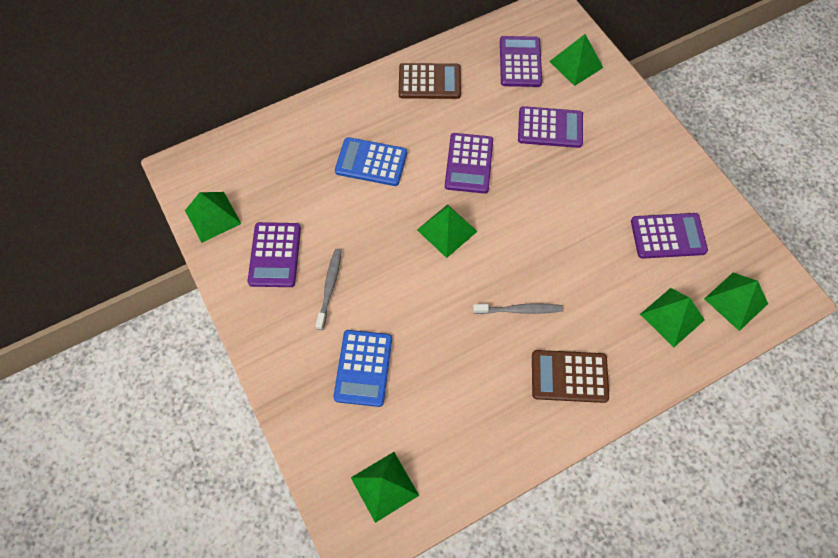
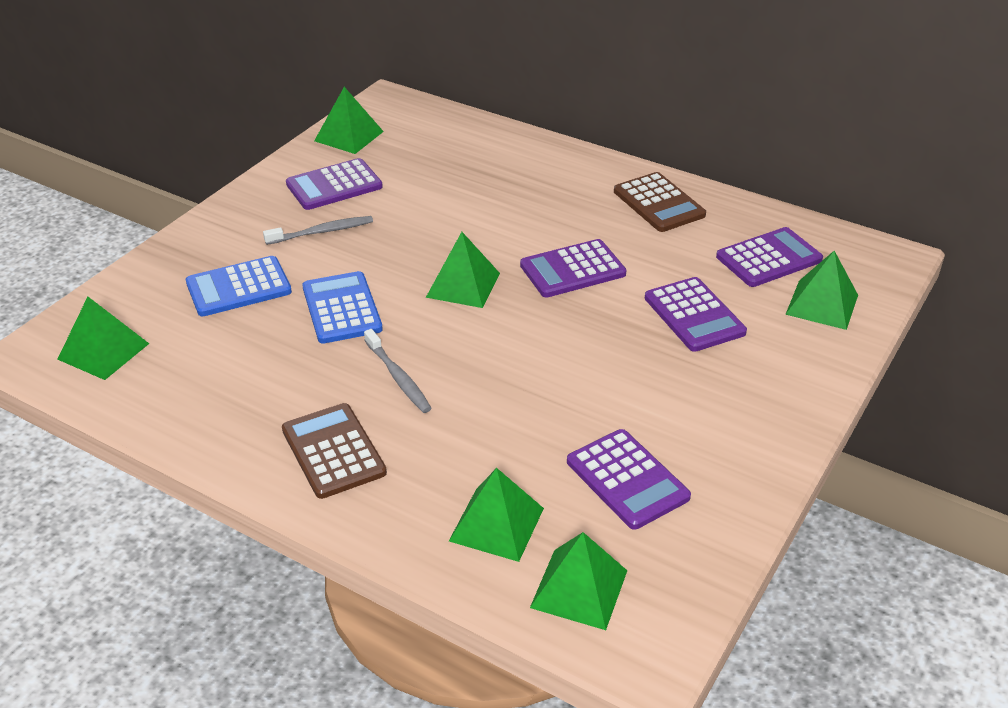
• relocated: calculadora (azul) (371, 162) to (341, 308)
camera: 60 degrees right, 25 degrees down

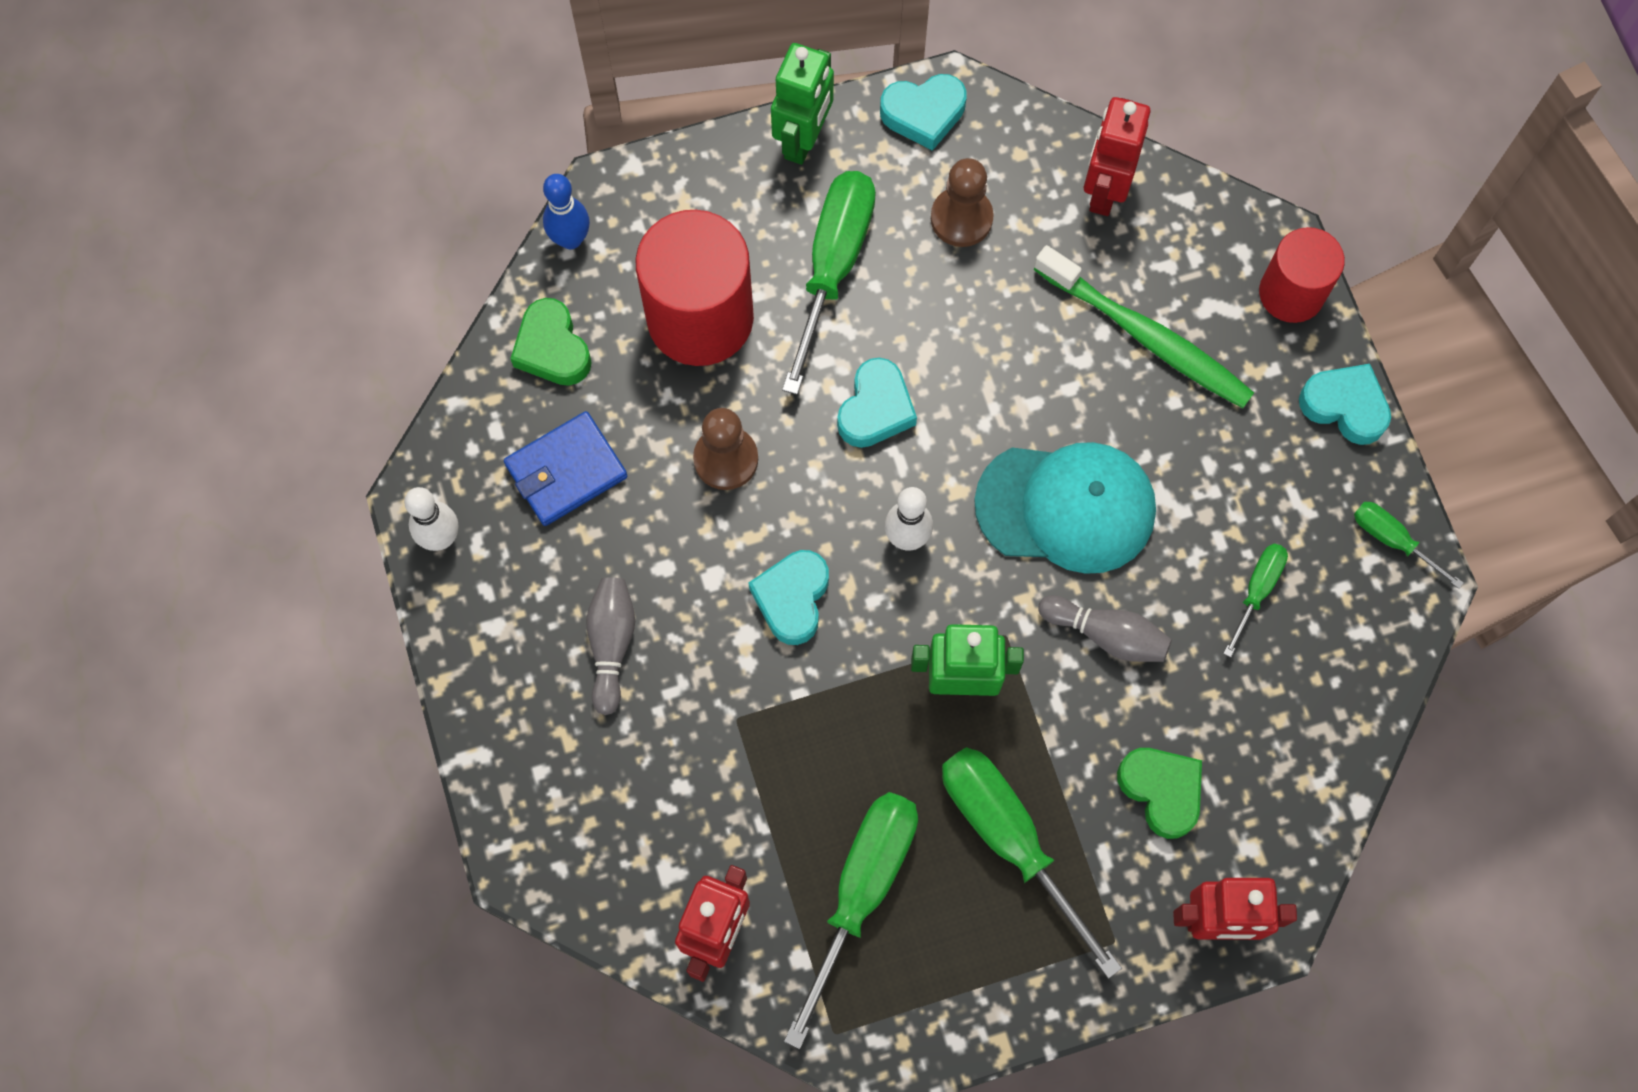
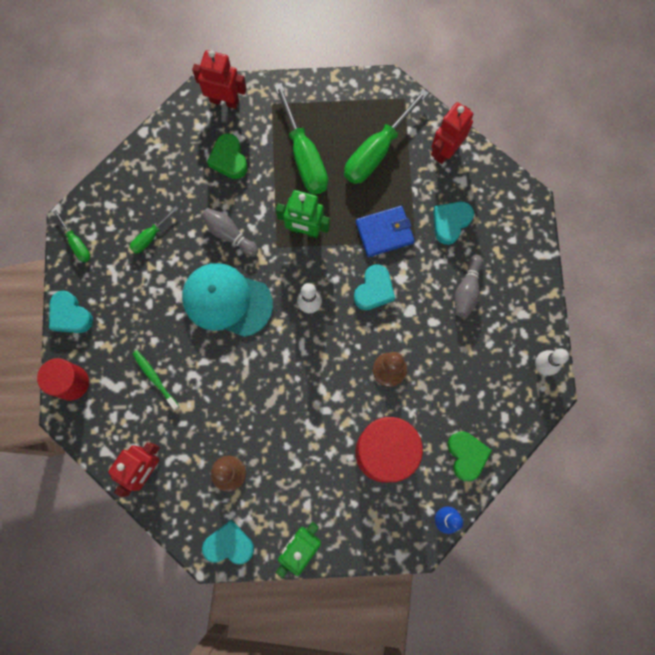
• relocated: cartera (azul) (566, 471) to (384, 232)
• missing: destornillador (verde) (833, 267)
• relocated: corazón (turquesa) (875, 409) to (450, 223)
• size: cepillo de dientes (verde) (1146, 337) = (155, 379) x0.54
camera: 165 degrees left, 5 degrees up

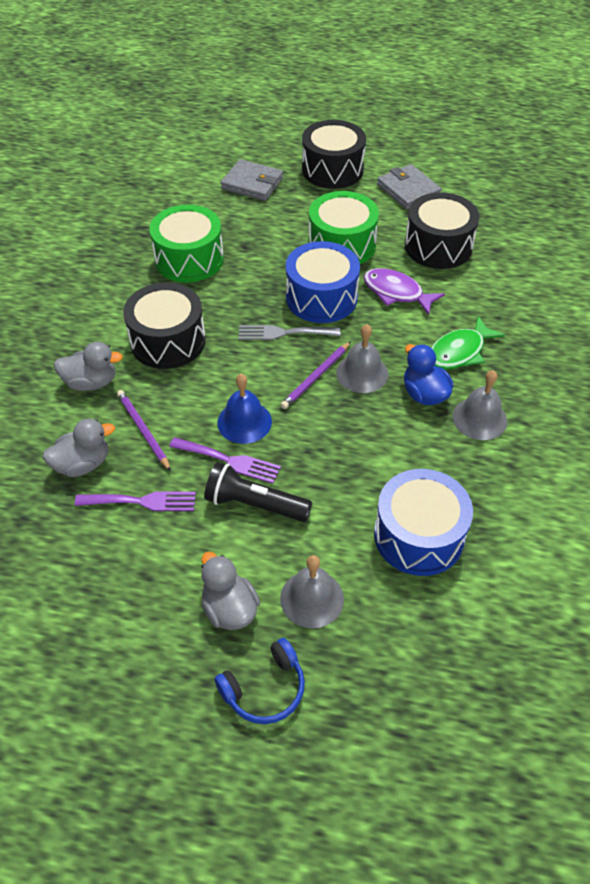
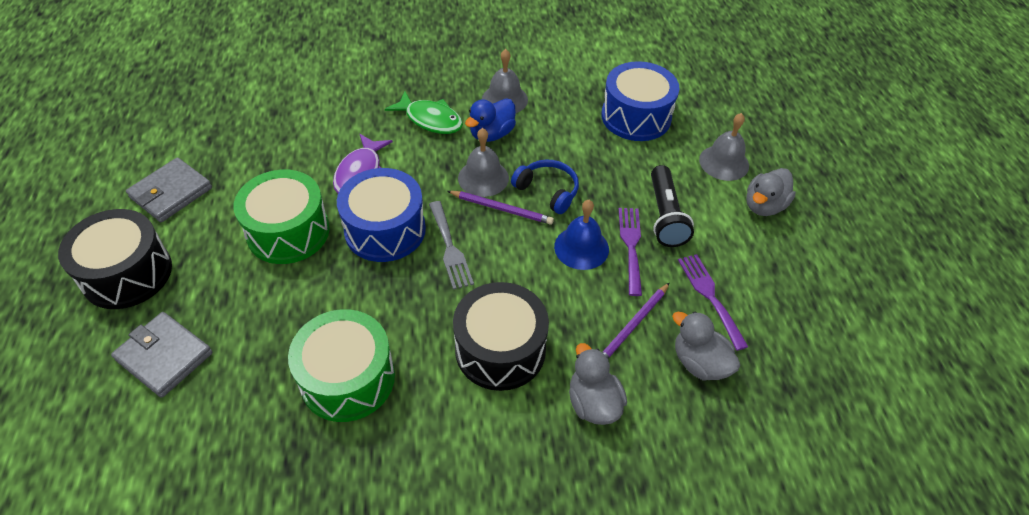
• relocated: auriculares (azul) (264, 689) to (547, 191)
• spun: cartera (gris) (252, 183) = (164, 356) 60 degrees counterclockwise
• missing: tambor (negro) (438, 246)
camera: 110 degrees left, 0 degrees up

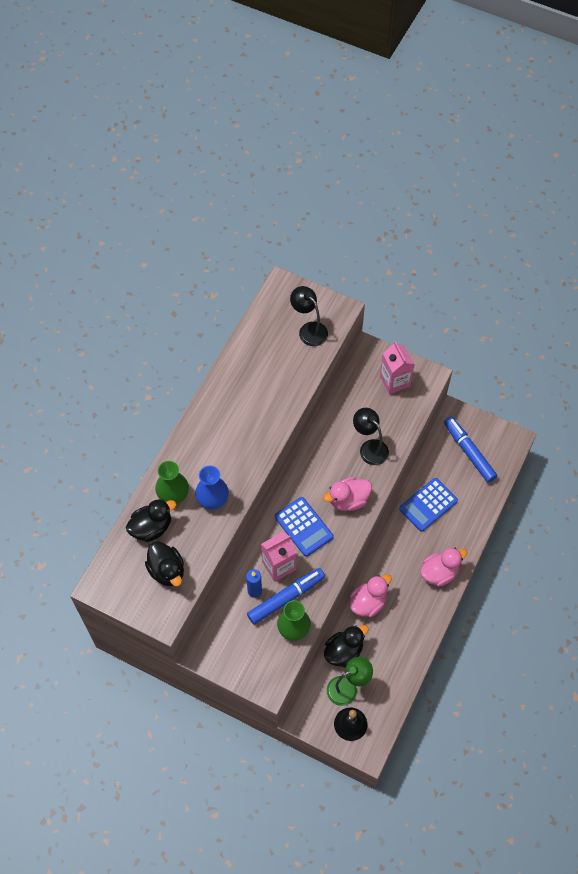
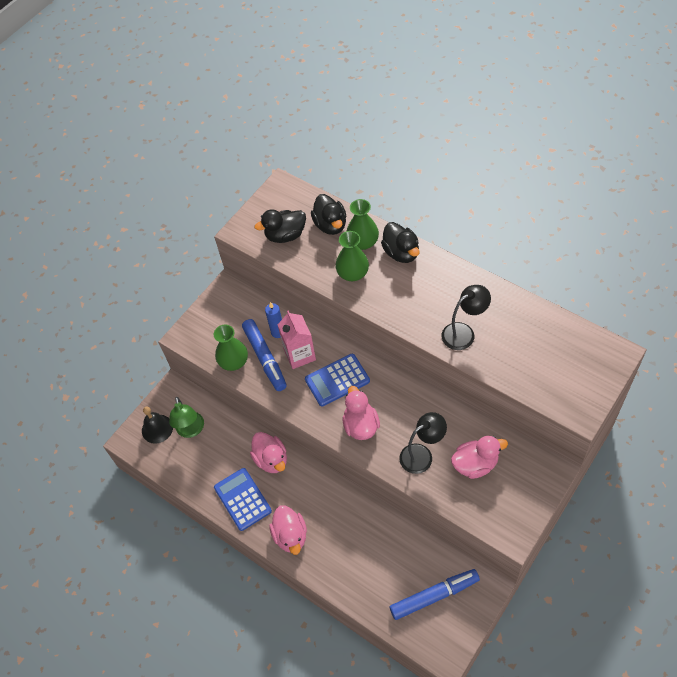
• colour: florero (azul) (212, 498) to florero (verde) (353, 273)
• relocated: lámpara (negro) (309, 329) to (464, 332)
• relocated: pato (negro) (343, 651) to (401, 253)
• missing: cartón de leche (rosa) (394, 381)
• relocated: calculadora (azul) (428, 505) to (242, 499)
• appeared: pato (rosa) (475, 464)
camera: 105 degrees right, 5 degrees down

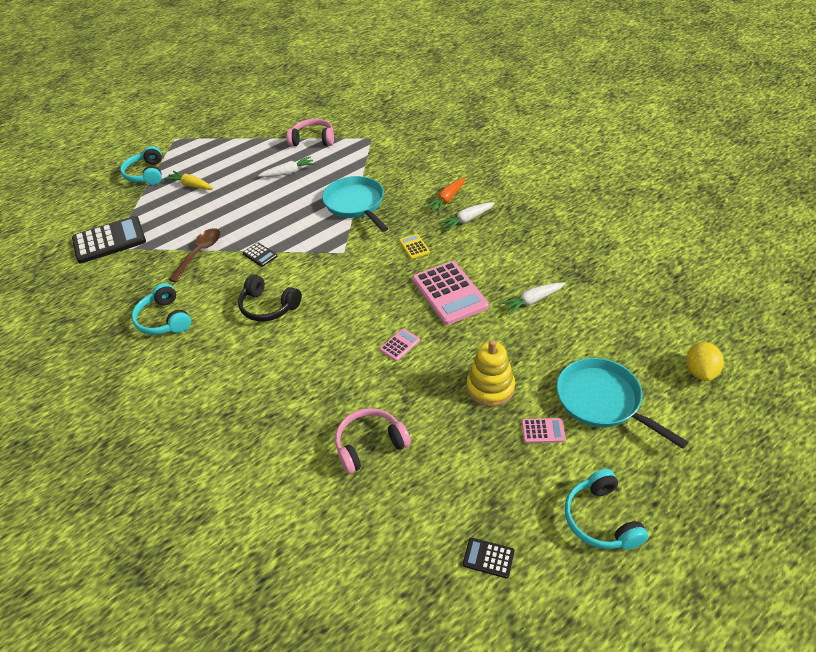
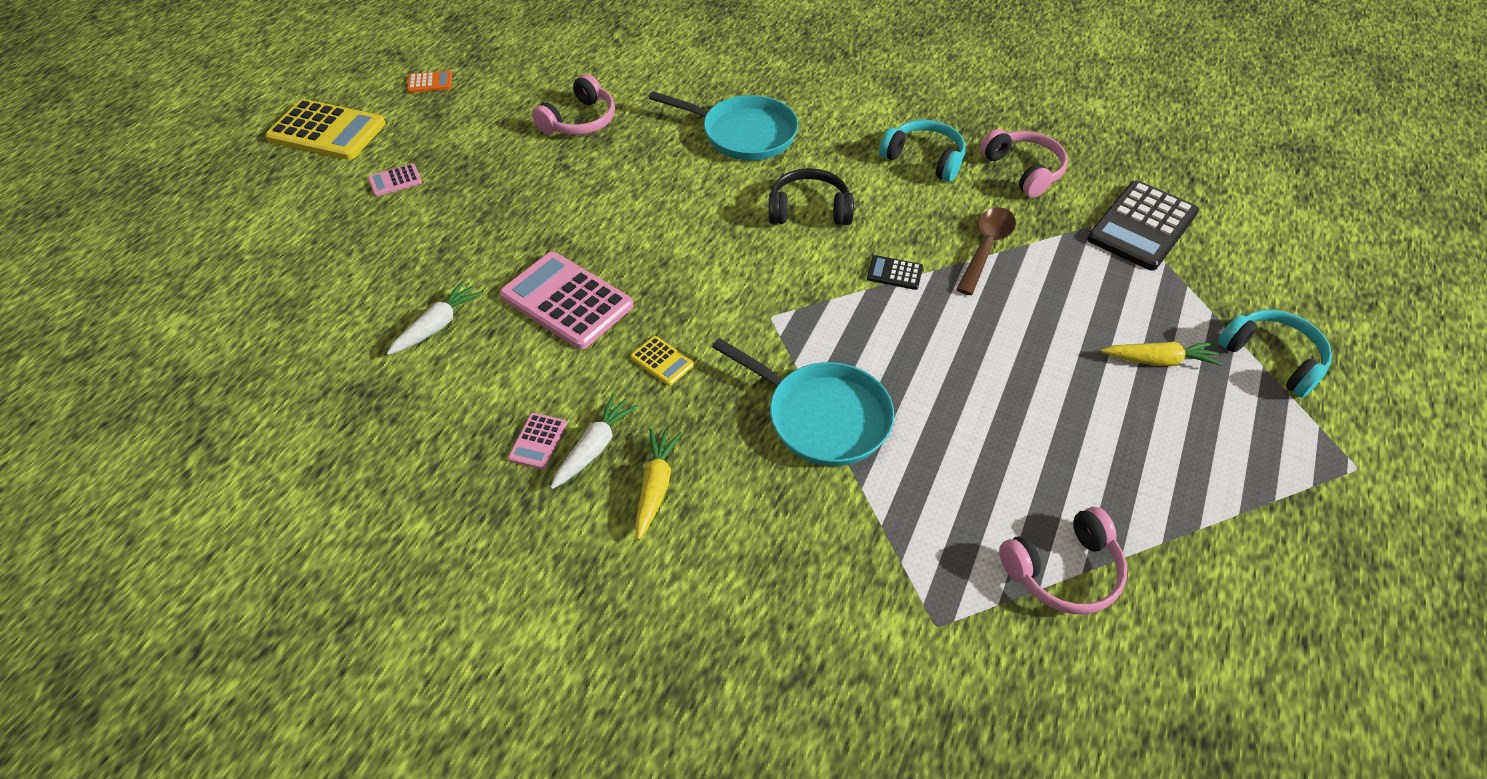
• spun: cuchara (marrón) (199, 253) = (986, 248) 150 degrees counterclockwise
• missing: zanahoria (blanco) (288, 172)
• relocated: calculadora (rosa) (399, 345) to (538, 441)
• colour: zanahoria (naranja) (447, 199) to zanahoria (amarillo) (655, 486)
• colour: calculadora (negro) (488, 558) to calculadora (naranja) (430, 82)
• missing: juguete apilable (amarillo) (490, 387)
• relocated: sartén (turquesa) (602, 401) to (743, 134)
• exchanged: auriculares (turquesa) (601, 519) to calculadora (amarillo) (327, 131)
• missing: limón (amarillo) (700, 371)
• appeared: auriculares (rosa) (1023, 170)
camera: 150 degrees right, 5 degrees up

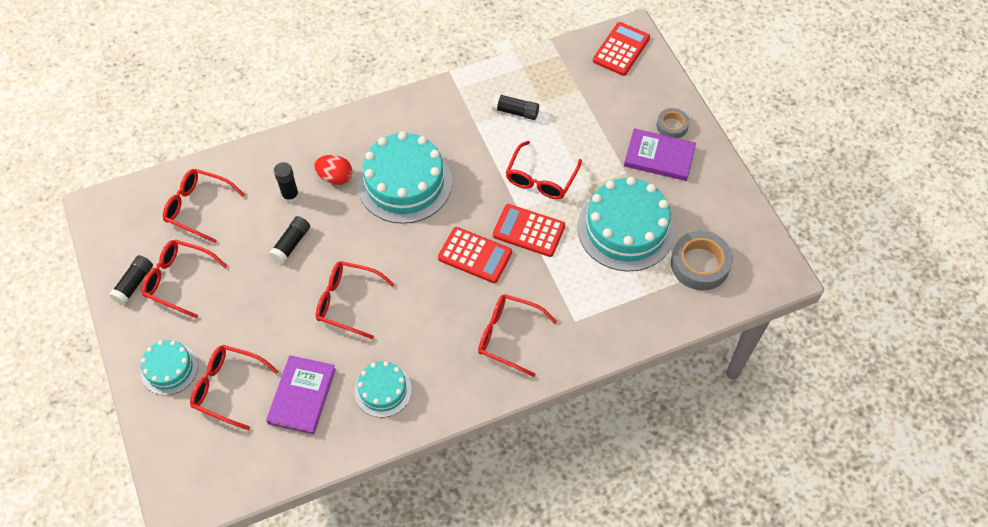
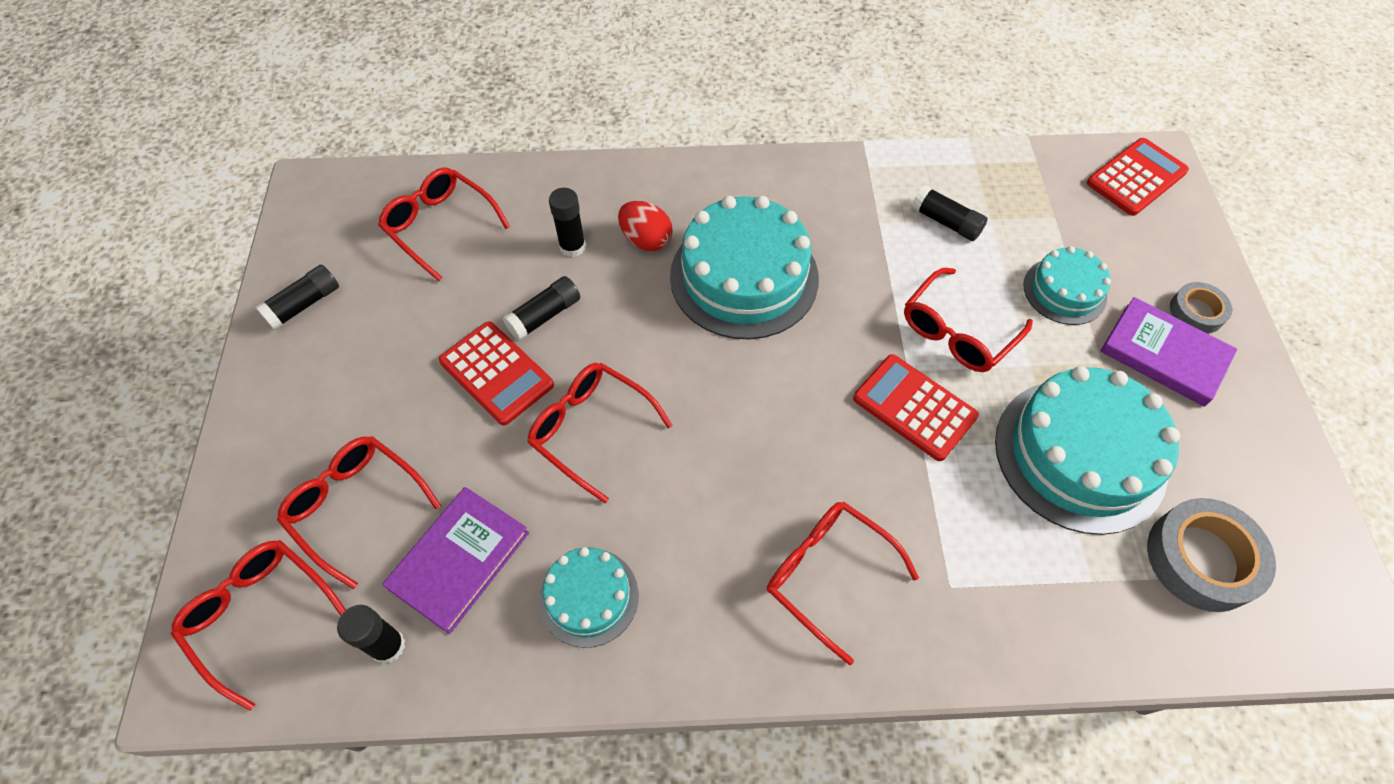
• relocated: tarta (turquesa) (169, 369) to (1064, 291)
• relocated: gafas (rojo) (179, 280) to (261, 615)
• relocated: calculadora (rojo) (475, 255) to (496, 373)
• appeared: barra de pegamento (negro) (388, 646)
camera: 20 degrees right, 0 degrees up

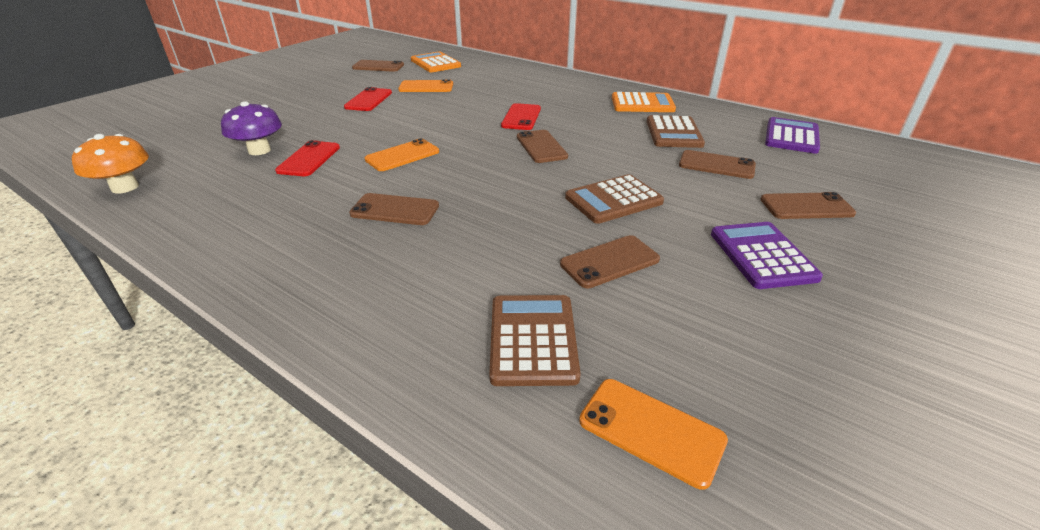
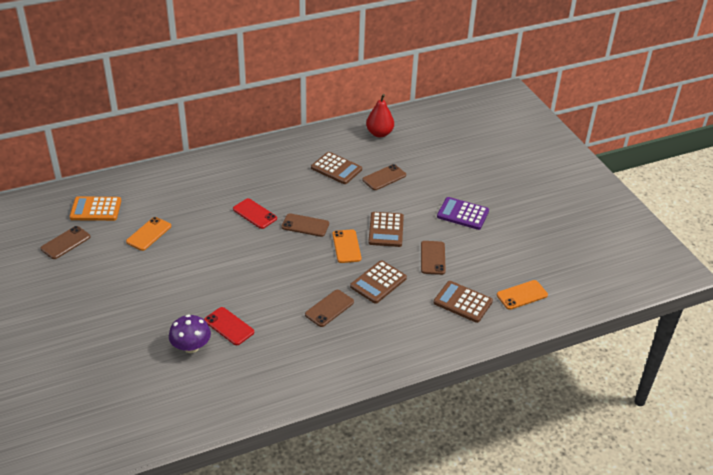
• missing: seta (naranja) (125, 187)
• missing: móvil (rojo) (368, 100)
• relocated: móvil (naranja) (402, 155) to (346, 246)
• missing: calculadora (naranja) (642, 104)
• missing: móvil (marrón) (806, 207)
• exchanged: calculadora (morado) (791, 136) to pera (rojo) (379, 133)
• appeared: calculadora (marrón) (378, 282)
camera: 60 degrees left, 5 degrees up

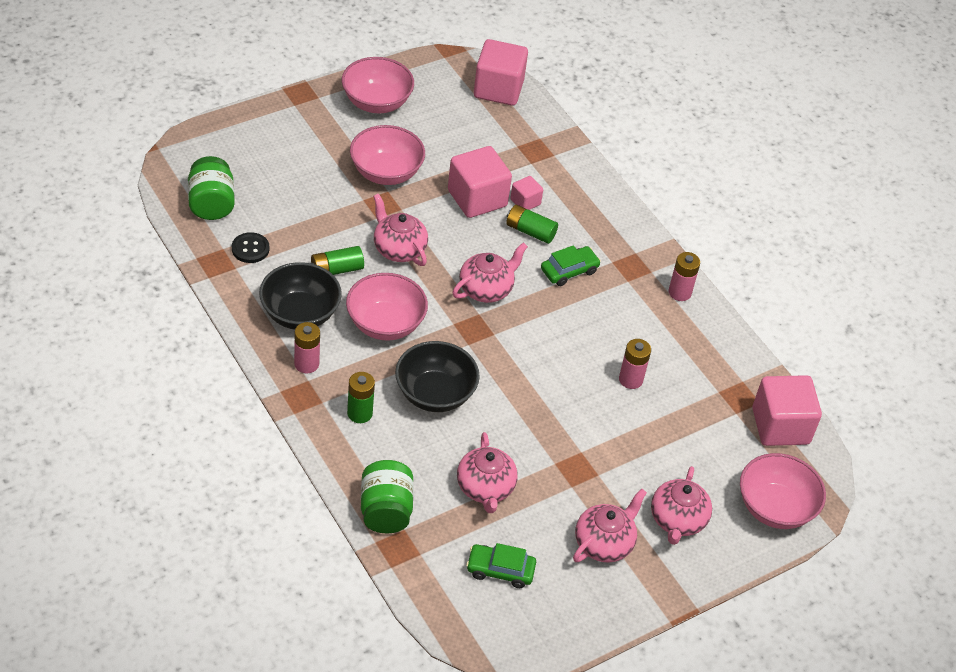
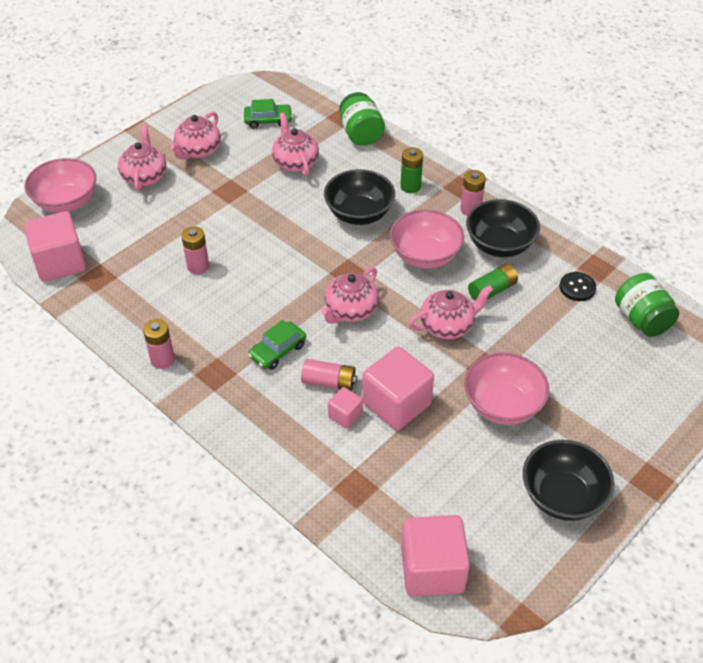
• colour: cuenco (rosa) (376, 102) to cuenco (negro) (562, 496)
• spun: tetera (rosa) (398, 249) = (447, 326) 60 degrees counterclockwise
• colour: pila (verde) (530, 231) to pila (rosa) (329, 382)
camera: 170 degrees right, 0 degrees up

